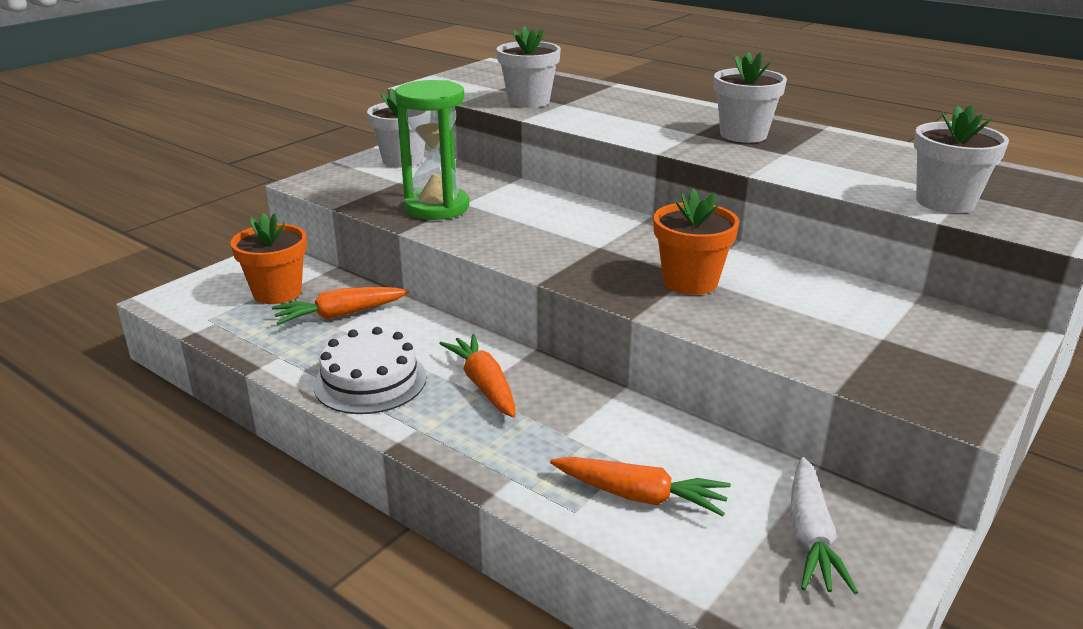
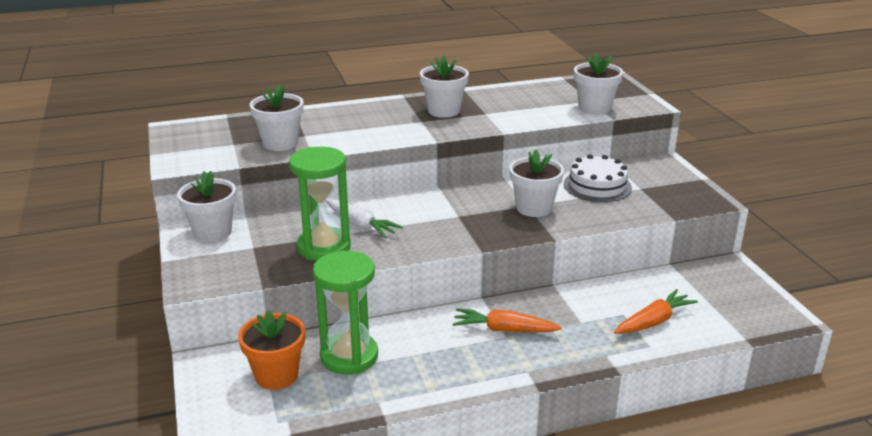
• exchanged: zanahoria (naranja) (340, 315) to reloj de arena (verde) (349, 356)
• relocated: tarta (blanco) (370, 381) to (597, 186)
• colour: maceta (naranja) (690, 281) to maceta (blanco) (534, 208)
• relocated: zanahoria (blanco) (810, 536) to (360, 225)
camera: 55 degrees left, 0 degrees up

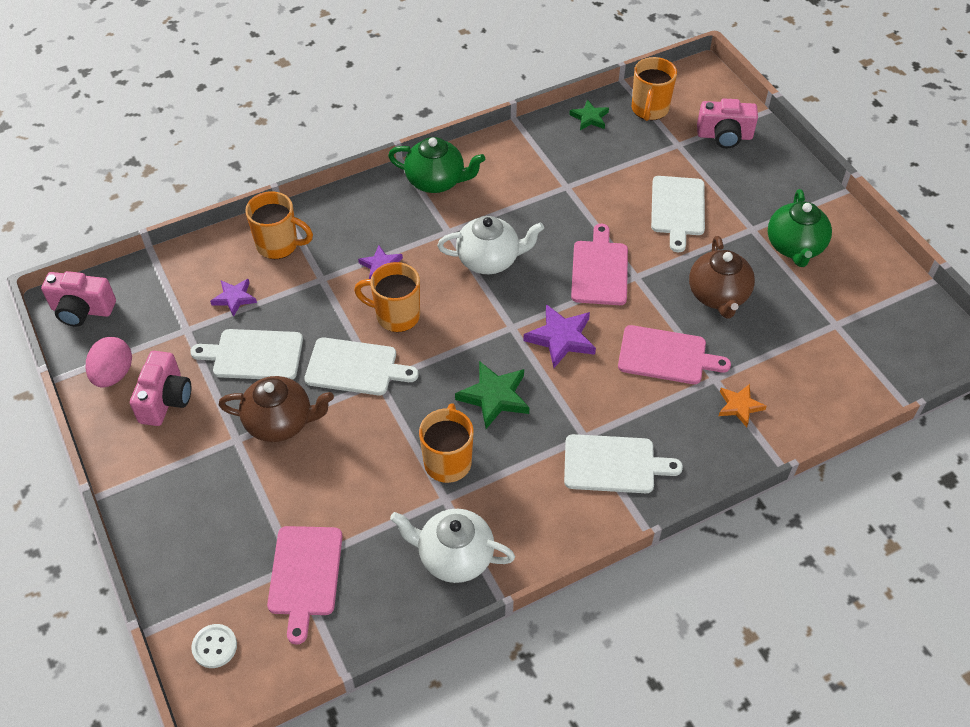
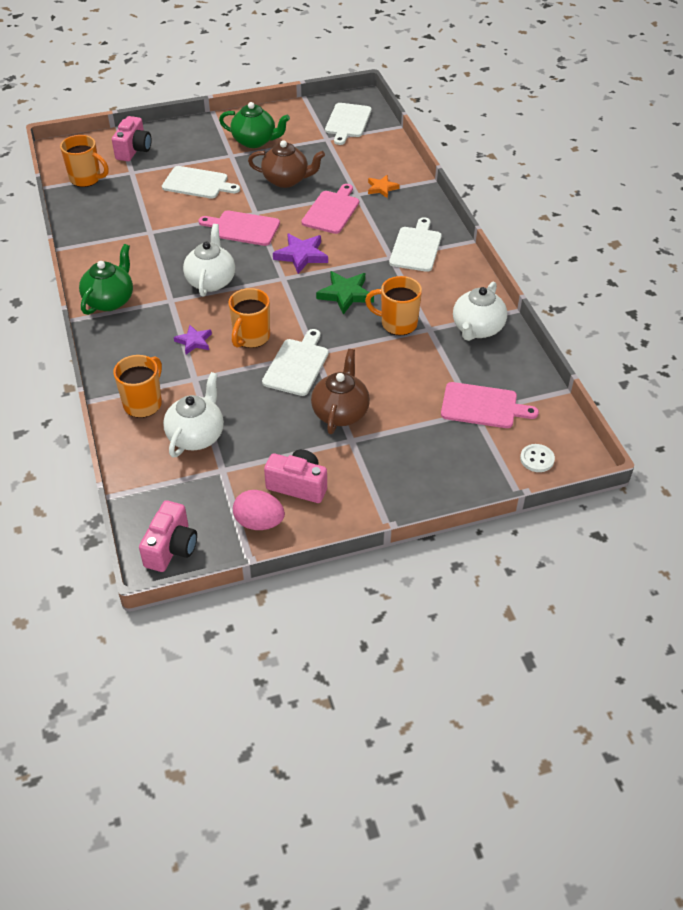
• relocated: tabla de cortar (blanco) (254, 355) to (347, 122)
• exchanged: estrella (morado) (234, 298) to tetera (blanco) (196, 436)
• missing: estrella (verde) (589, 118)
camera: 80 degrees left, 5 degrees down

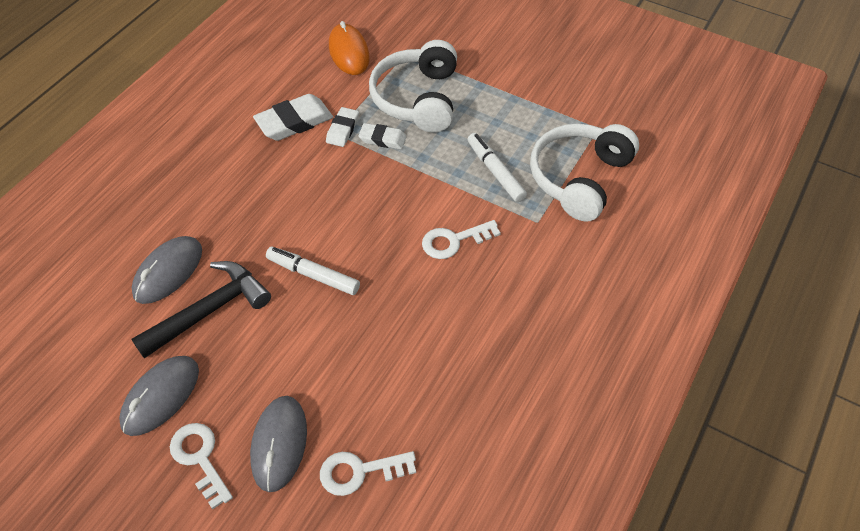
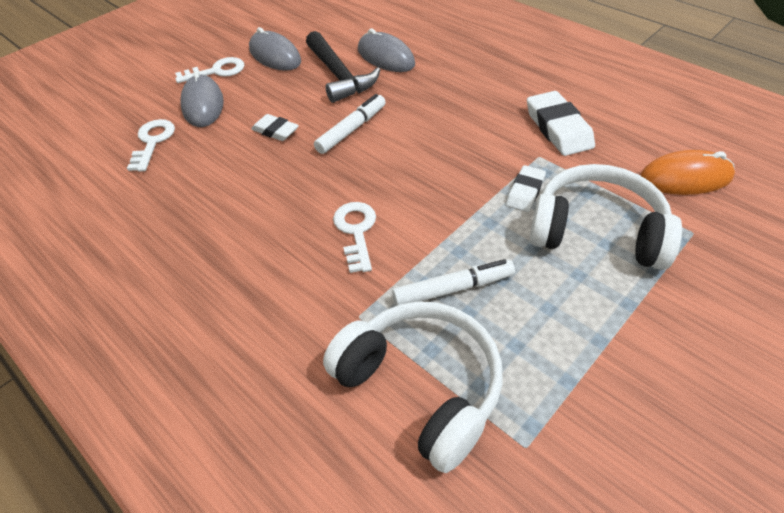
• spun: ratón (gris) (279, 444) = (203, 105) 60 degrees clockwise
• relocated: goma de borrar (blanco) (342, 129) to (275, 131)
camera: 105 degrees right, 5 degrees down

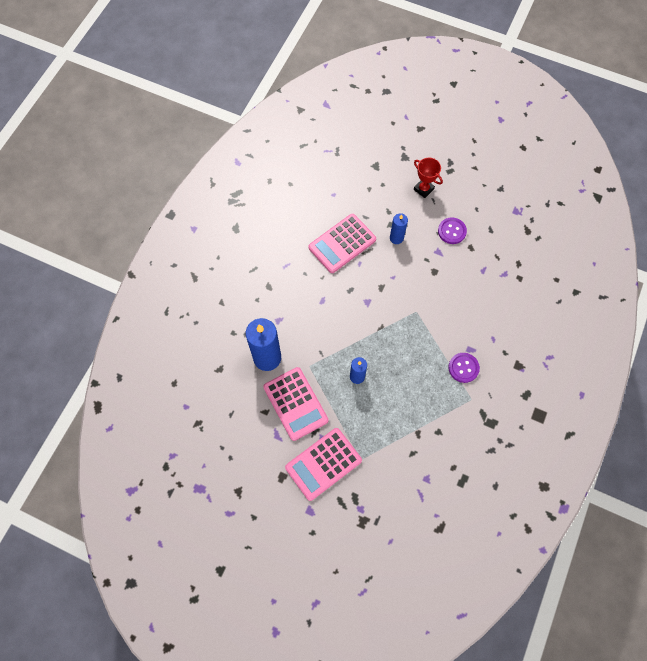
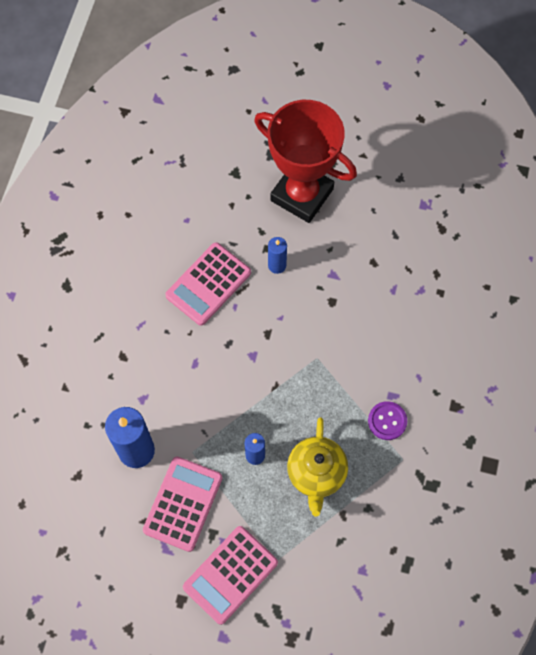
• spun: calculadora (rosa) (295, 403) = (183, 504) 120 degrees counterclockwise
• size: trofeo (rojo) (423, 189) = (302, 194) x2.39
• missing: botón (morado) (452, 231)
• appeared: tetera (amarillo) (316, 474)
camera: 10 degrees left, 0 degrees up

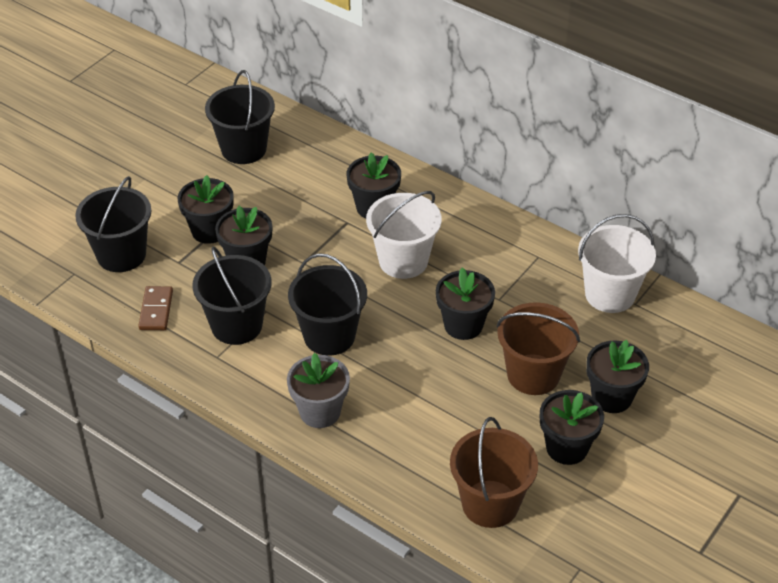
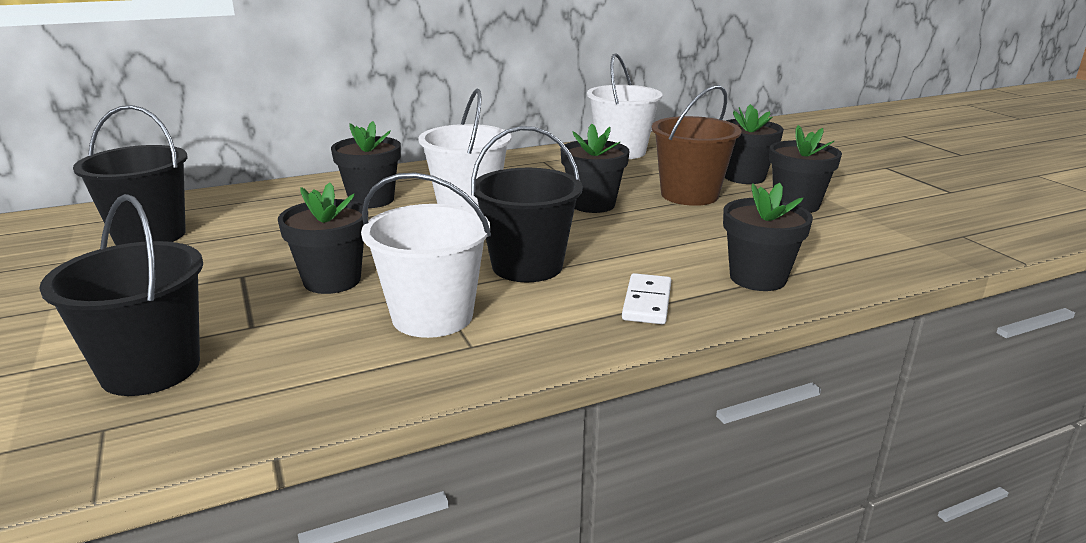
• missing: ficha de dominó (marrón) (156, 310)
• relocated: maceta (negro) (209, 230) to (757, 278)
• colour: balde (negro) (236, 325) to balde (blanco) (432, 316)
• exchanged: maceta (gris) (320, 412) to ficha de dominó (blanco) (647, 302)
• missing: balde (marrón) (490, 504)
camera: 60 degrees left, 20 degrees down

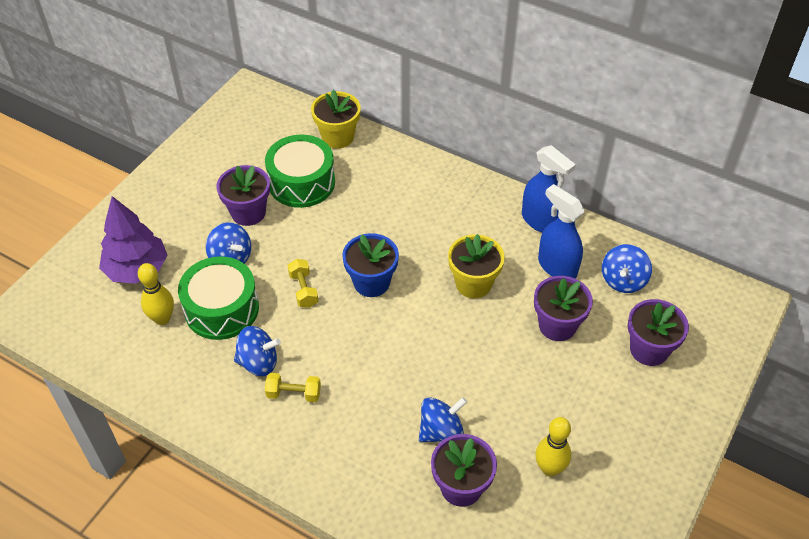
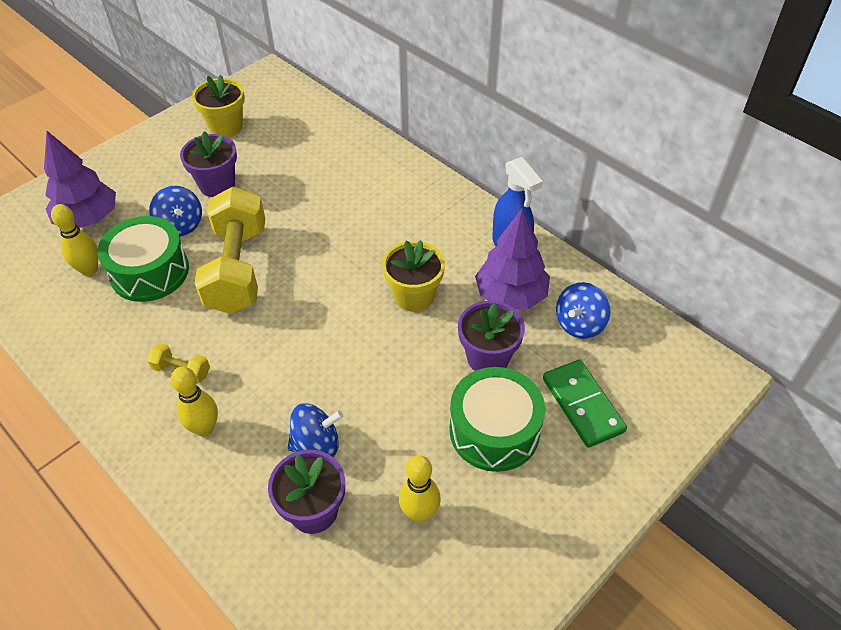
• missing: peonza (azul) (258, 362)
• relocated: tambor (verde) (302, 182) to (494, 430)
• size: mancuerna (amarillo) (303, 290) = (237, 269) x2.40
• relocated: maceta (amarillo) (337, 137) to (226, 126)
• missing: maceta (azul) (371, 282)
• exchanged: pulverizador (azul) (557, 266) to árbol (morado) (511, 295)
• exchanged: maceta (morado) (649, 350) to ficha de dominó (verde) (582, 405)
• appeared: bolo (amarillo) (204, 428)
camera: 15 degrees right, 0 degrees up

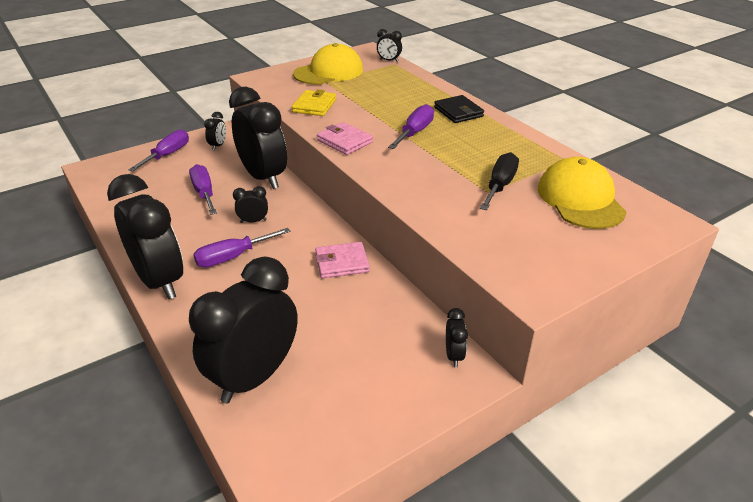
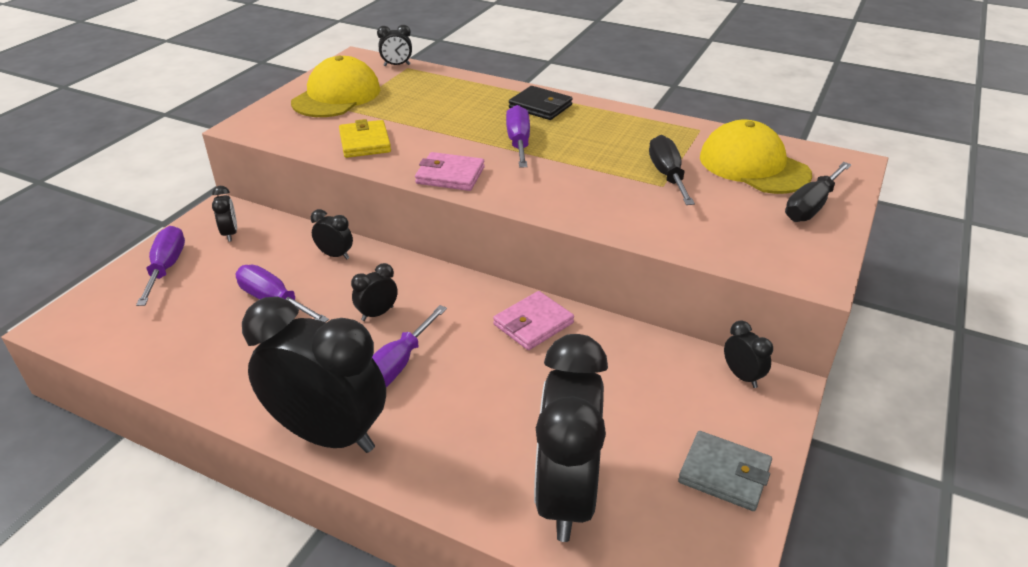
• size: despertador (negro) (263, 177) = (335, 255) x0.41
• appeared: cartera (gris) (724, 474)
• appeared: destornillador (negro) (811, 206)
camera: 30 degrees left, 0 degrees up

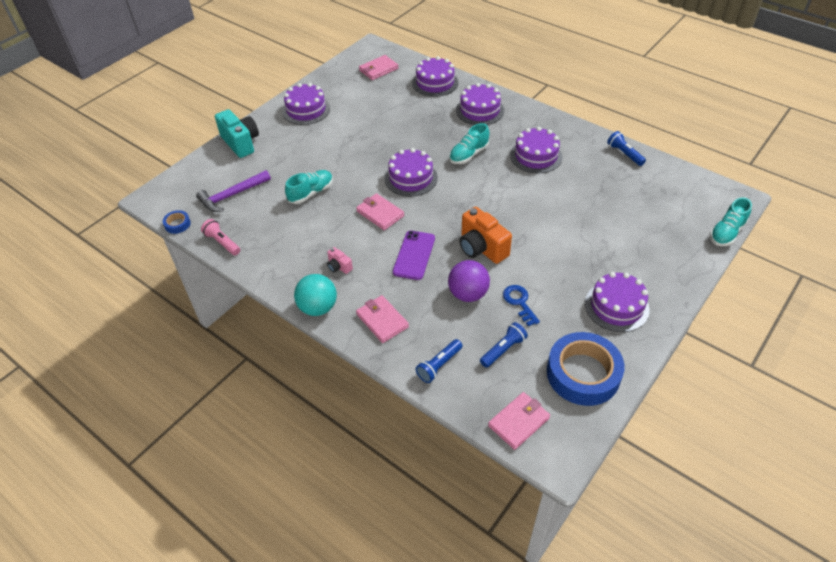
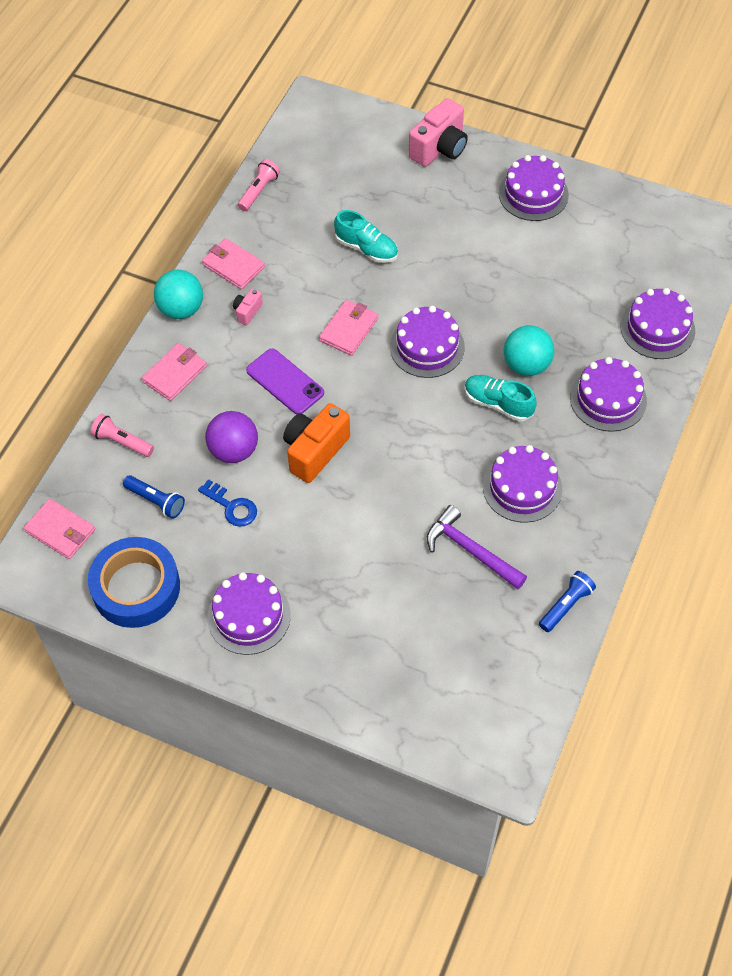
• missing: cinta adhesiva (azul) (177, 224)
• relocated: martillo (morado) (232, 195) to (470, 550)
• colour: cámara (turquesa) (241, 143) to cámara (rosa) (439, 148)
• relocated: cartera (rosa) (378, 69) to (233, 266)
• spun: móvil (morado) (414, 255) = (285, 382) 45 degrees clockwise
• colour: lámpara de mano (azul) (439, 365) to lámpara de mano (rosa) (122, 442)
• spun: llave (azul) (519, 302) = (232, 507) 75 degrees clockwise
• missing: zapato (turquesa) (726, 233)
• appeared: pelota (turquesa) (526, 365)
camera: 75 degrees right, 10 degrees up

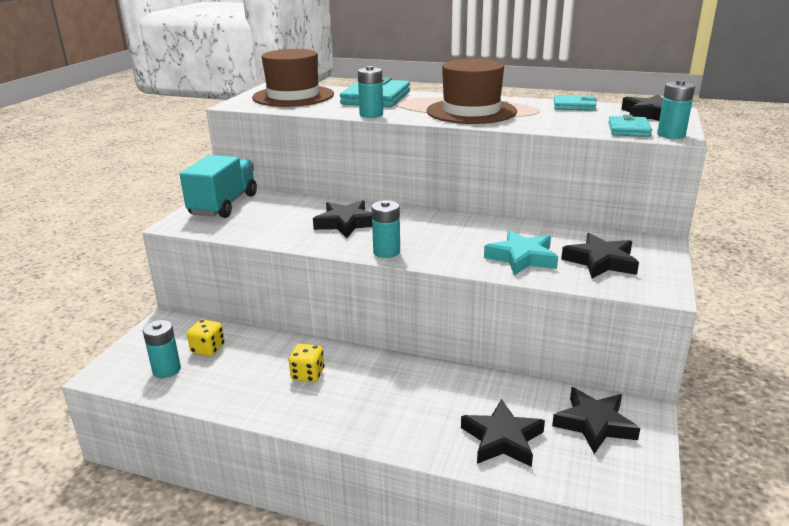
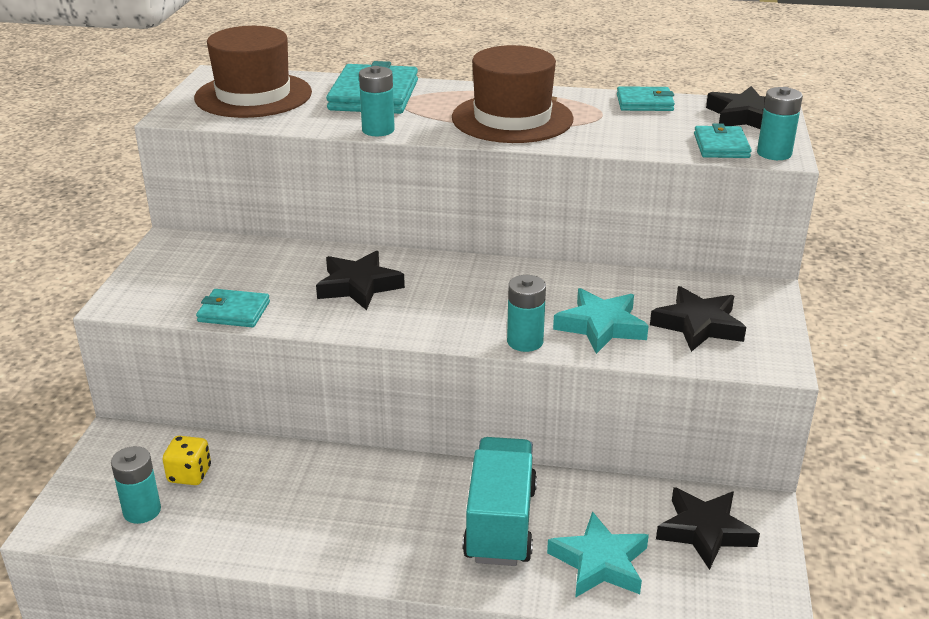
• relocated: camión (turquesa) (224, 205) to (500, 523)
• missing: dado (amarillo) (307, 375)
• relocated: pila (turquesa) (386, 252) to (525, 341)
• colour: estrella (negro) (502, 439) to estrella (turquesa) (599, 562)
• appeared: cartera (turquesa) (234, 312)
camera: 10 degrees left, 5 degrees up

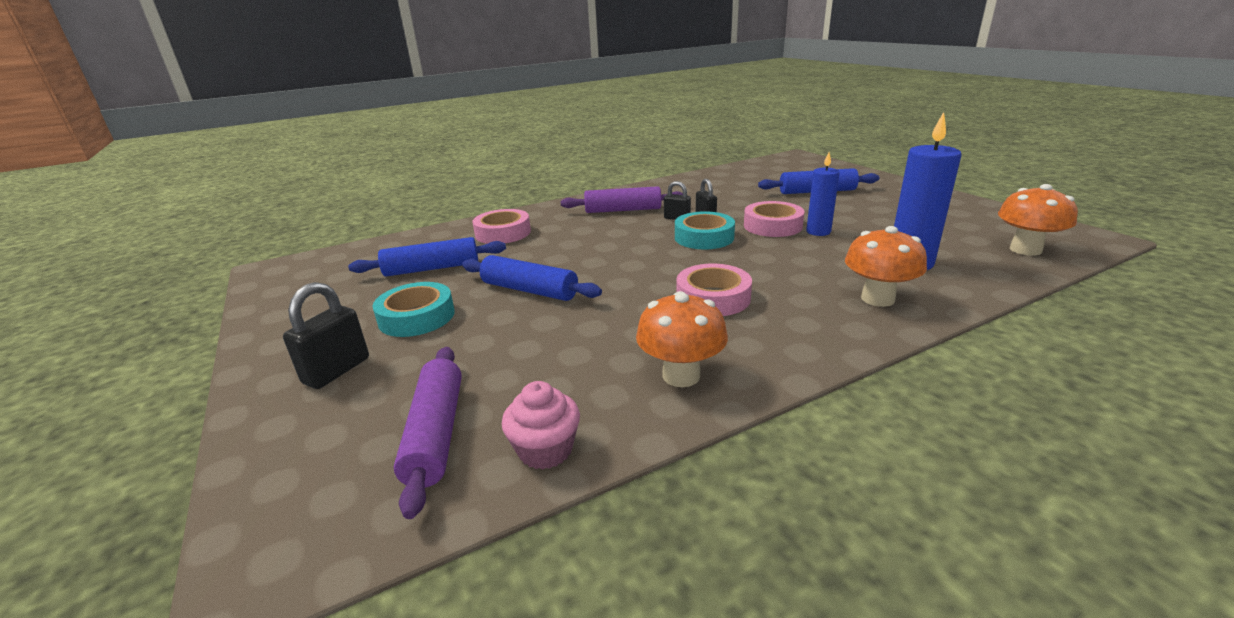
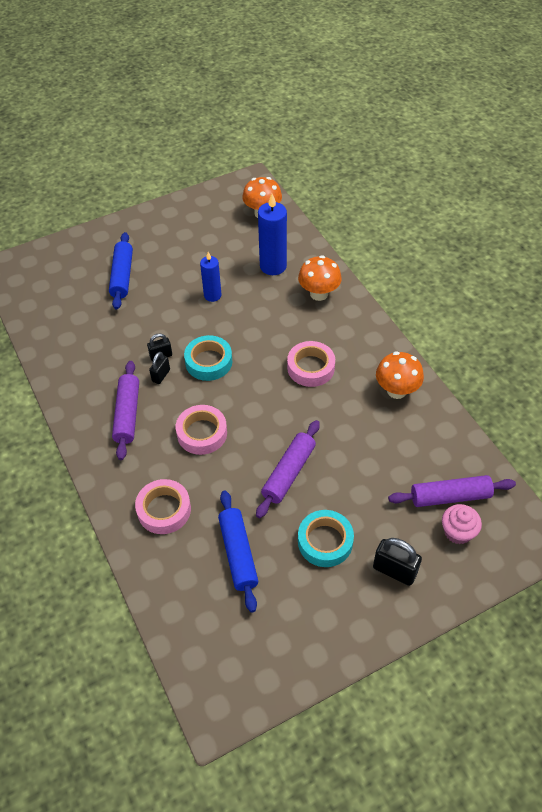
• colour: rodillo (azul) (529, 290) to rodillo (morado) (288, 473)
• relocated: magdalena (rosa) (545, 450) to (458, 532)
• relocated: cinta adhesiva (rosa) (772, 226) to (202, 433)
camera: 90 degrees left, 25 degrees up

